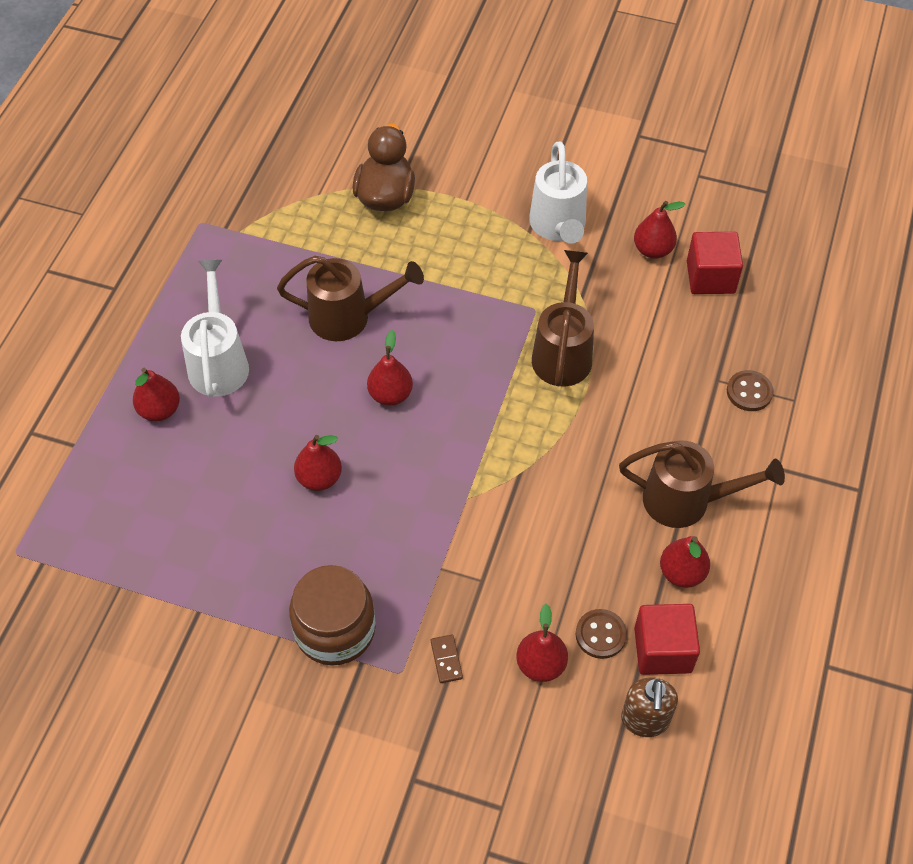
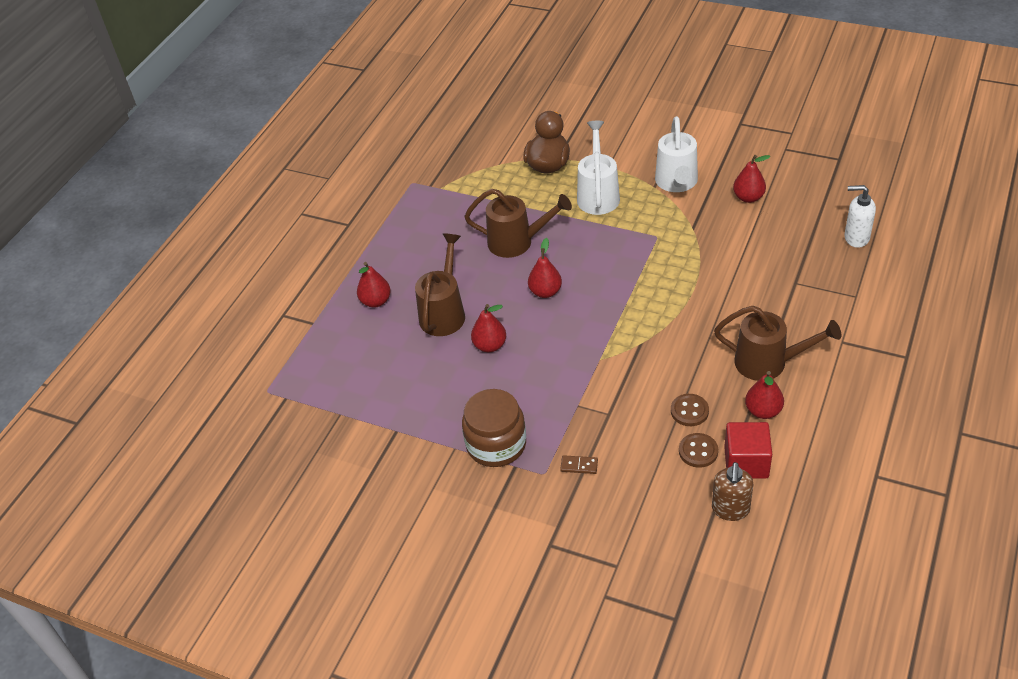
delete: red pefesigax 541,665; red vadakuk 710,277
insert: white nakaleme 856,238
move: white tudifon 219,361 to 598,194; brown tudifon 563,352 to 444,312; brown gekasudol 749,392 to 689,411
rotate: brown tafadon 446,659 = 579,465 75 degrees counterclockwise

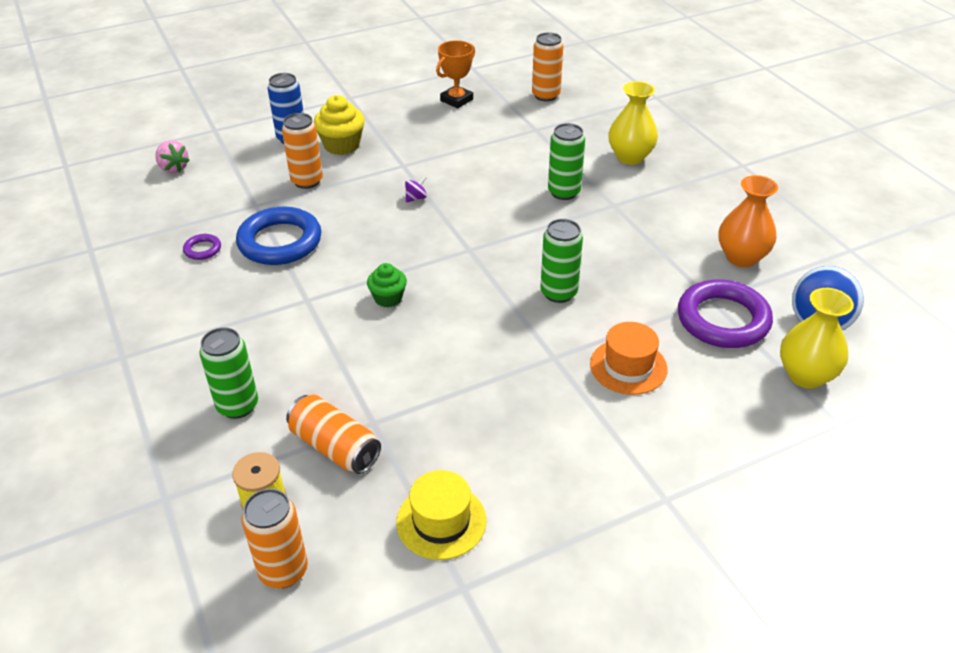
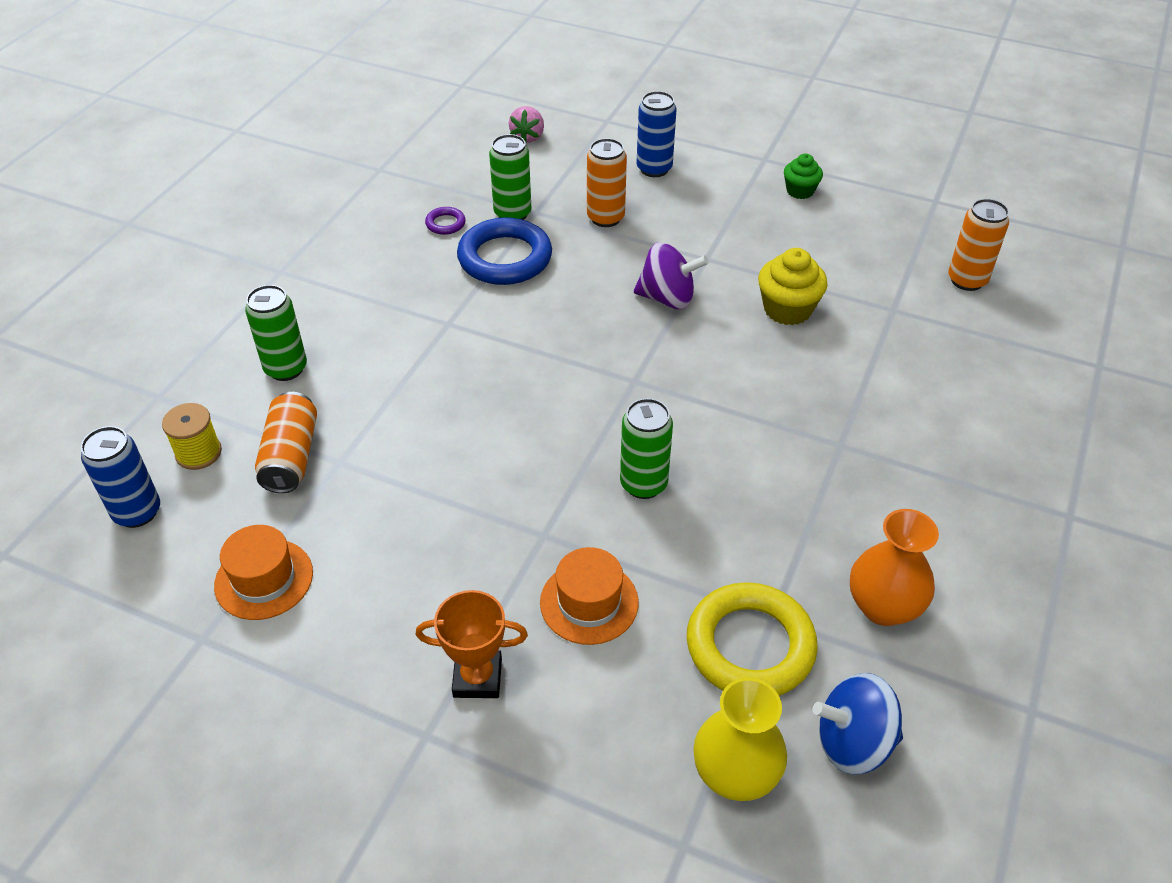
delete: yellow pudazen 630,157
move: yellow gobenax 342,145 to 787,309; green gobenax 388,298 to 800,191; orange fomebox 456,100 to 477,678; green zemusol 564,192 to 512,213
recolor: orange zemusol 283,570 to blue zemusol 137,512; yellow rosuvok 441,521 to orange rosuvok 264,579; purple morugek 723,320 to yellow morugek 750,646
resize: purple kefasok 416,198 = 667,298 x2.18

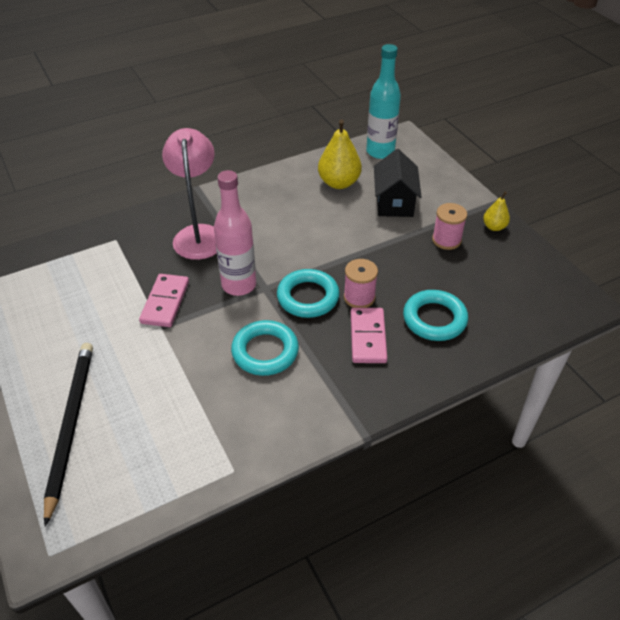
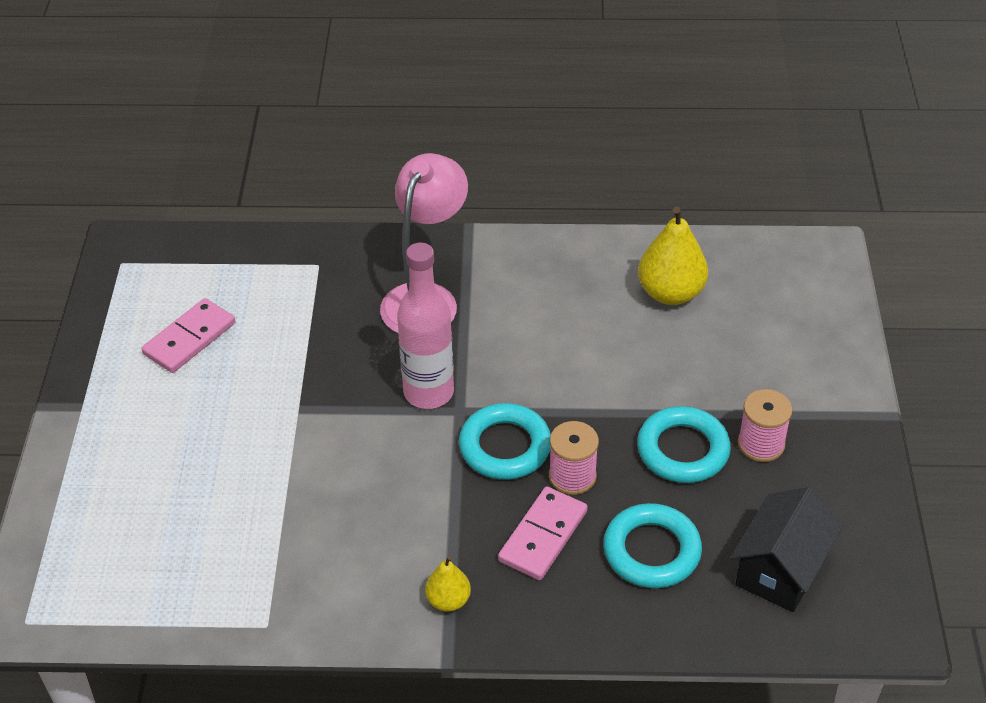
delete: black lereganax 71,425; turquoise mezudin 380,152
move: pink tafadon 165,302 to 190,339; turquoise morugek 265,351 to 683,450; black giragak 394,202 to 780,570; yellow pefesigax 494,227 to 448,600

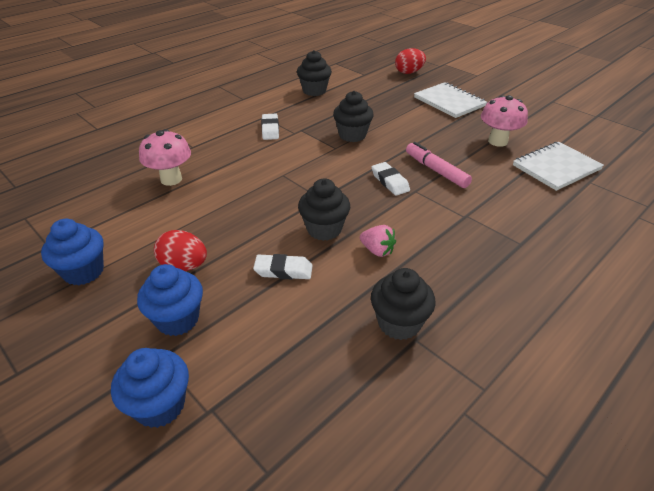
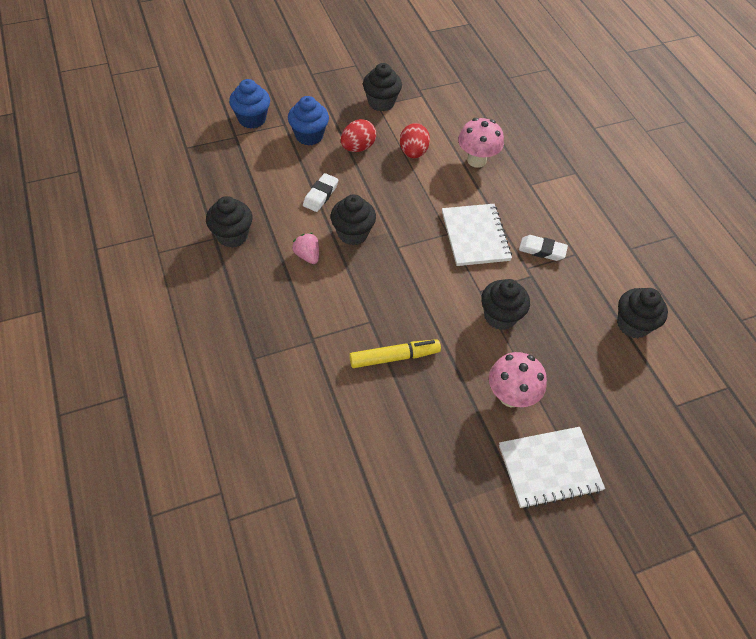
delete: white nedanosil 390,182
move: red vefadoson 409,72 to 413,152; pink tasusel 497,141 to 510,396; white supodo 556,167 to 475,236
recolor: blue gobenax 84,272 to black gobenax 381,102; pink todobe 436,170 to yellow todobe 394,357
rotate: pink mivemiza 377,250 = 307,255 90 degrees clockwise

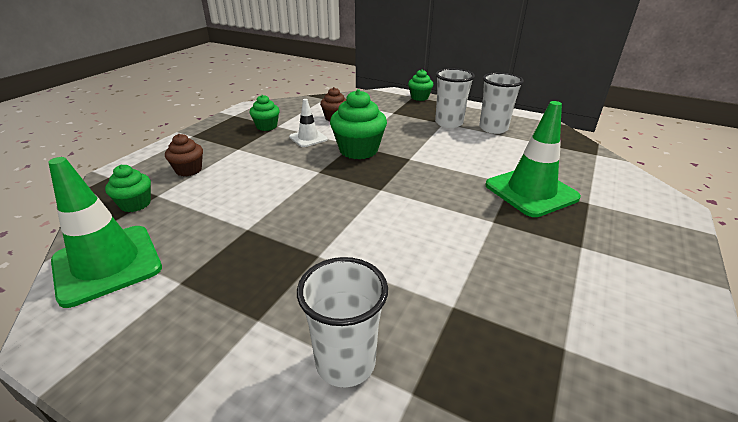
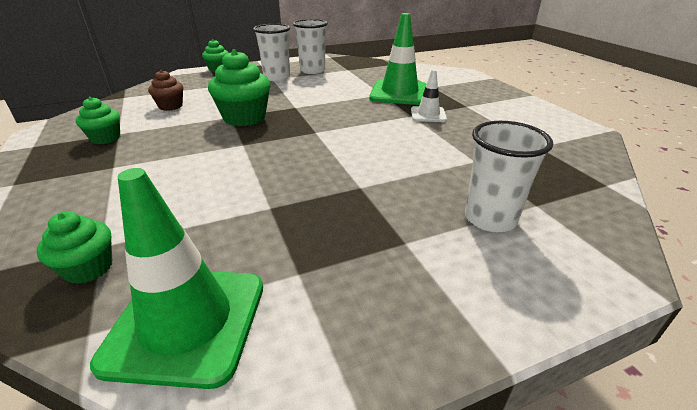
delete: brown gobenax 189,170
move: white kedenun 308,138 to 428,115

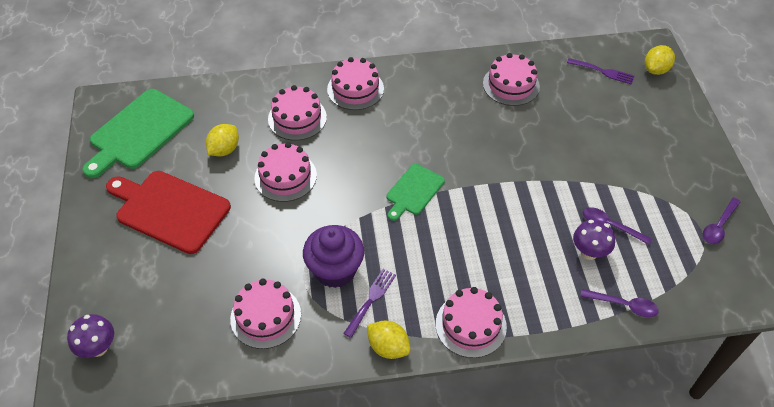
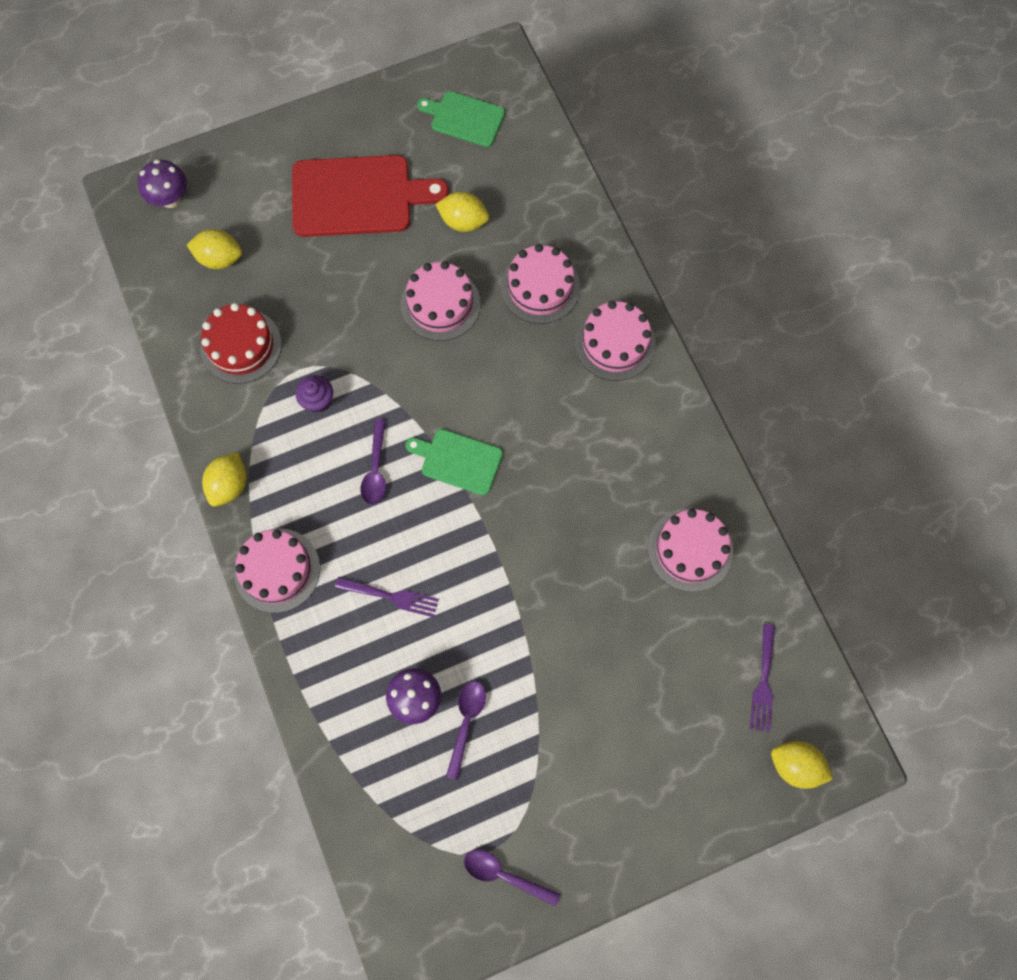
insert: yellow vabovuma 220,258
move: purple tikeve 371,300 to 391,596; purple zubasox 624,305 to 376,469
recolor: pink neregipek 265,316 to red neregipek 241,346
rotate: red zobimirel 169,210 = 358,196 75 degrees clockwise
resize: green zobimirel 139,131 = 464,118 x0.57; purple gobenax 335,270 = 318,400 x0.51

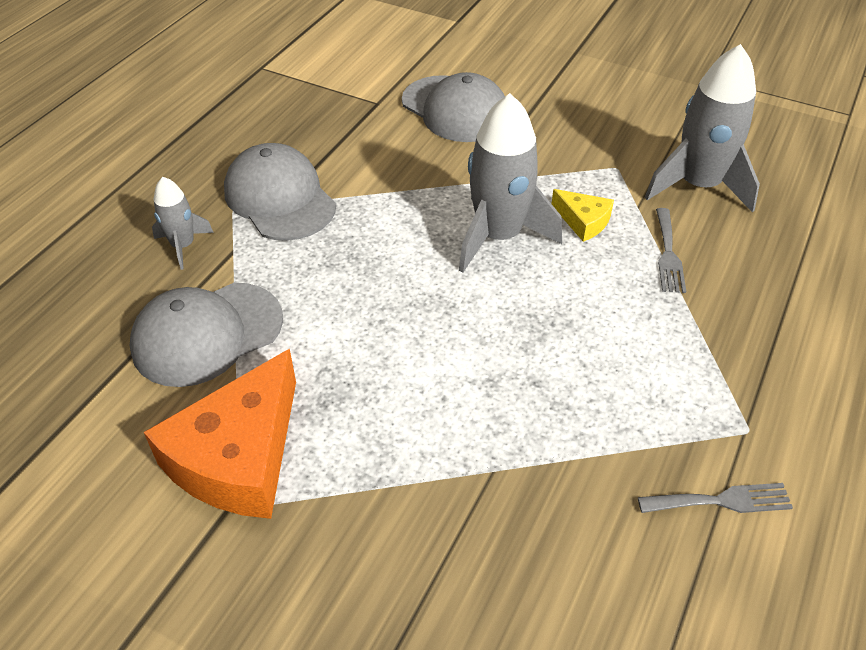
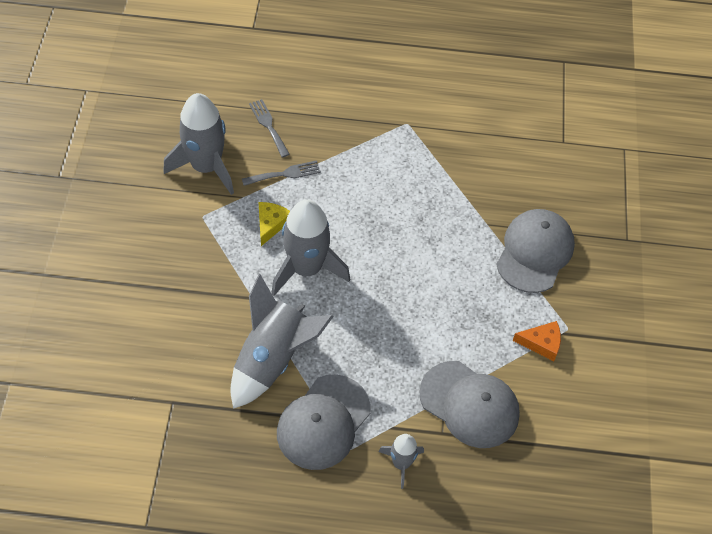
insert: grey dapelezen 273,359
move: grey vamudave 455,109 to 534,252; grey tikeve 721,501 to 268,126
resize: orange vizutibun 239,456 = 541,343 x0.47

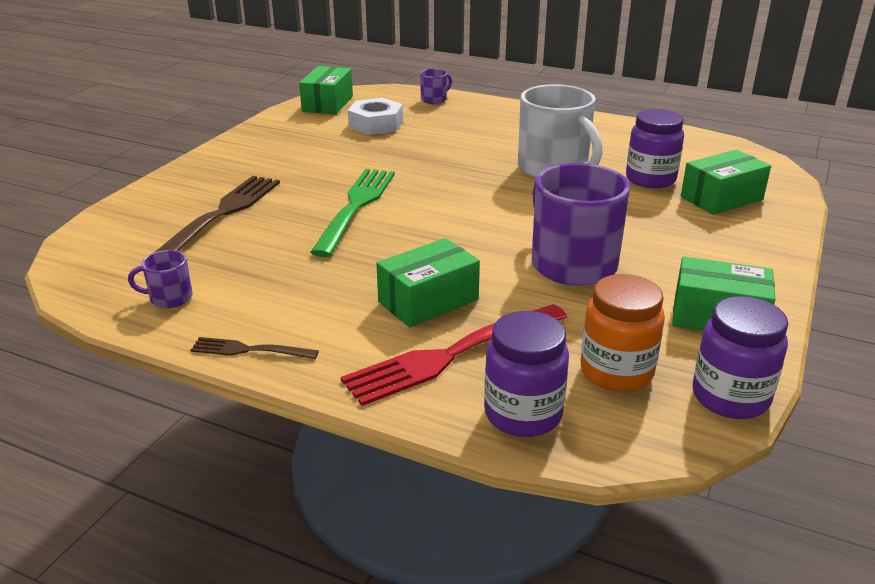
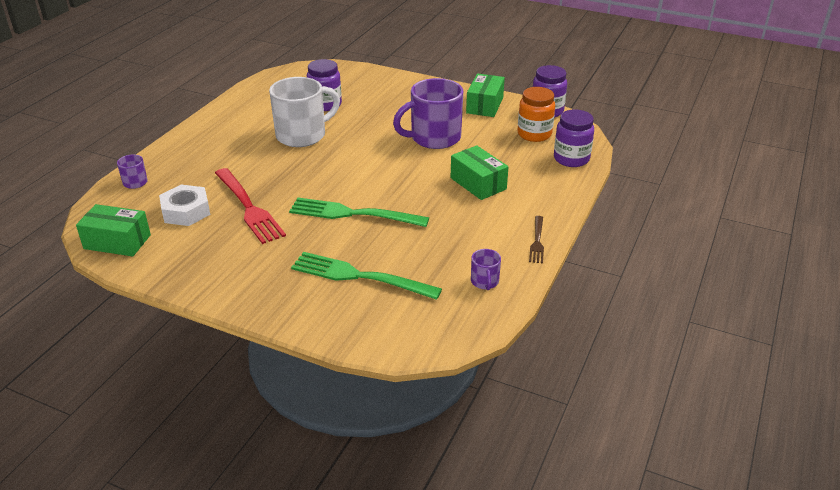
delete: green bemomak 721,198
move: red tikeve 452,355 to 249,207
recolor: brown tikeve 221,214 to green tikeve 360,276

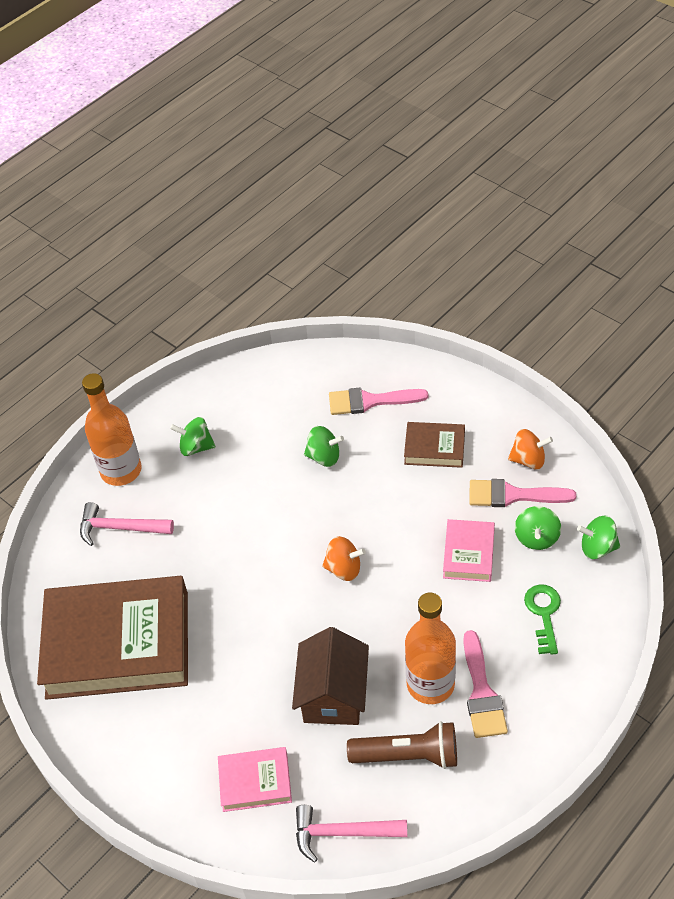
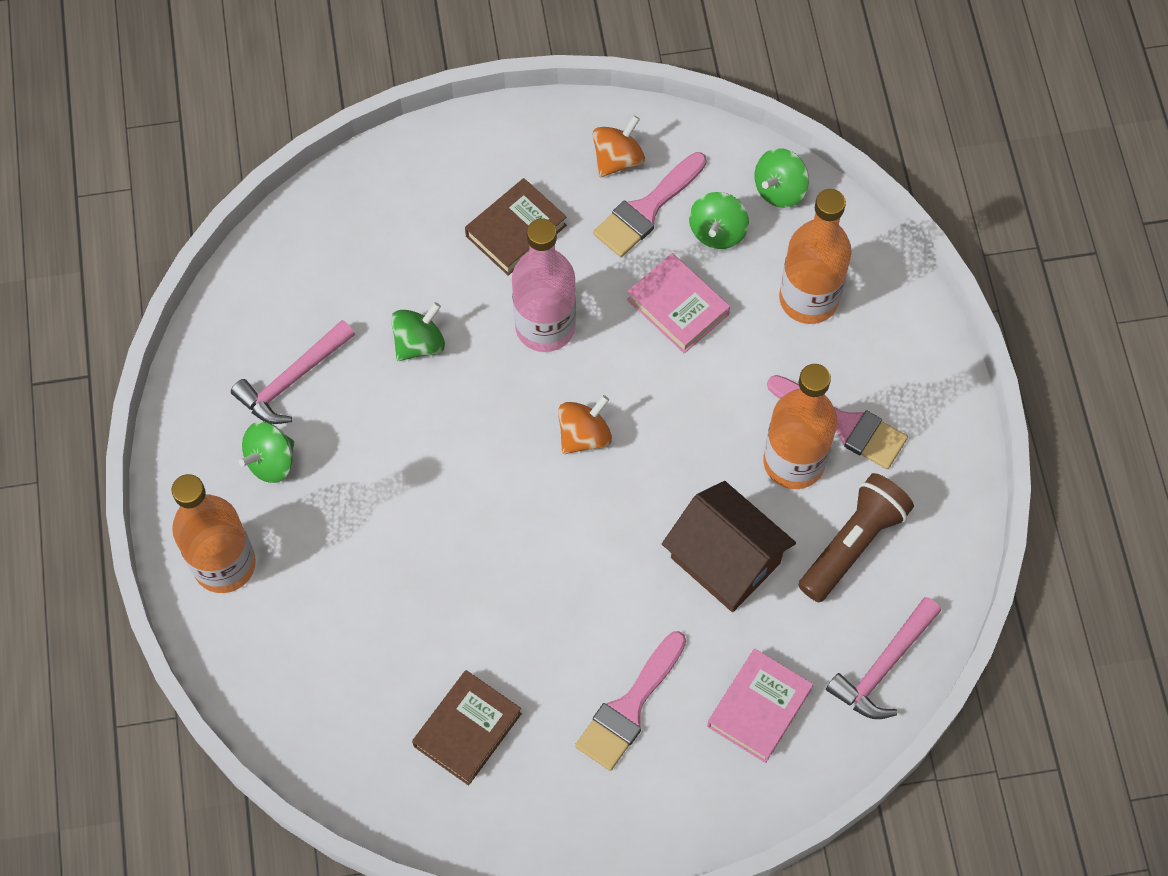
insert: pink mezudin 545,327
move: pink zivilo 120,528 to 292,380; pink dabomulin 370,401 to 629,707
replace: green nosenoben 543,614 to orange mezudin 808,299
rotate: green kefasok 536,538 = 717,232 60 degrees clockwise
resize: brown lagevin 118,644 = 467,730 x0.45

